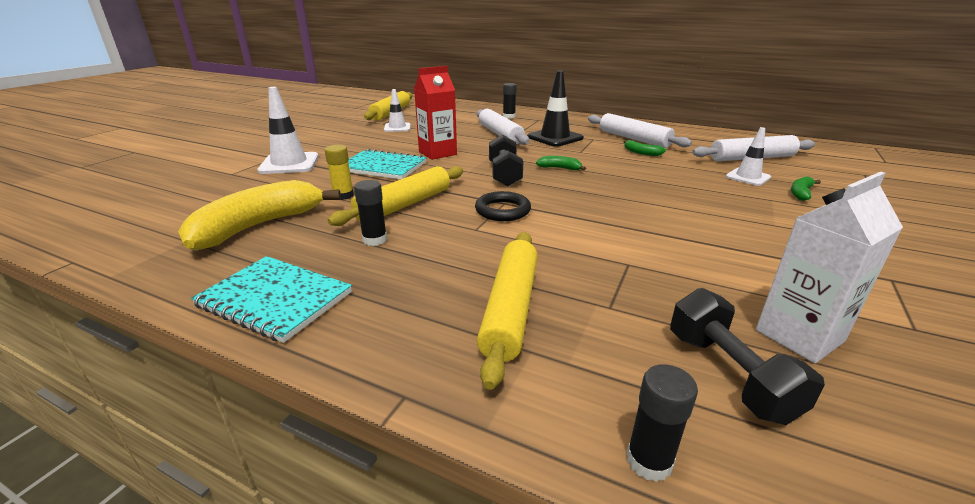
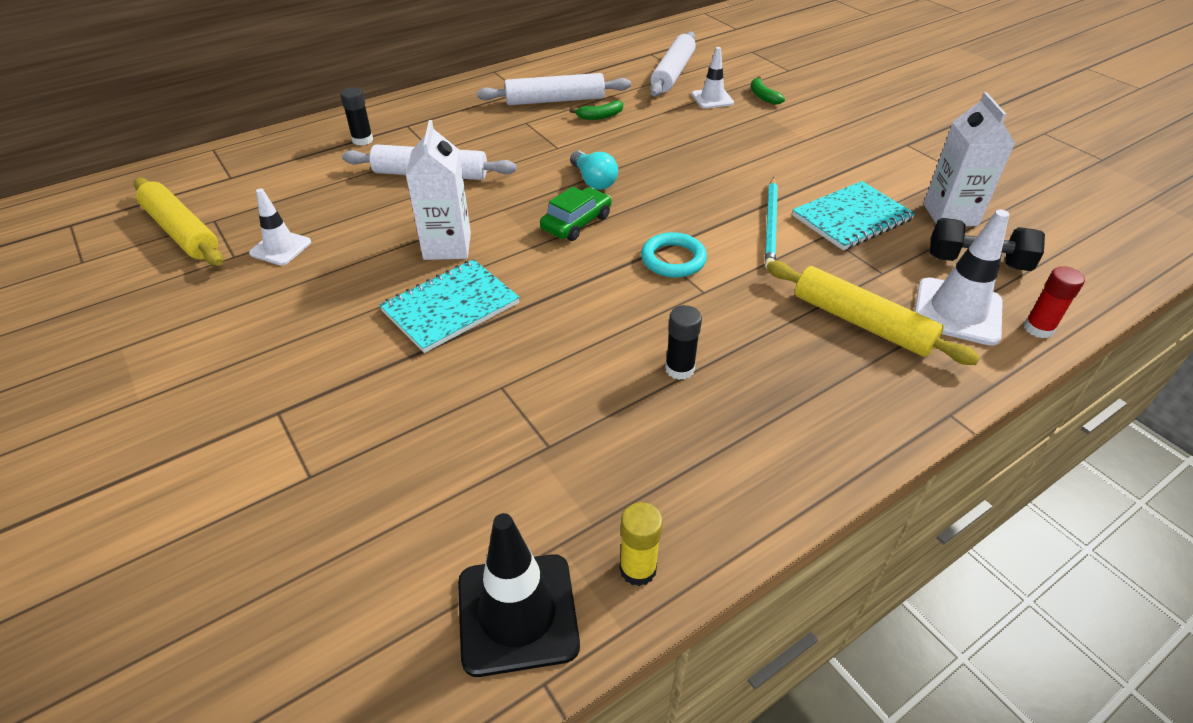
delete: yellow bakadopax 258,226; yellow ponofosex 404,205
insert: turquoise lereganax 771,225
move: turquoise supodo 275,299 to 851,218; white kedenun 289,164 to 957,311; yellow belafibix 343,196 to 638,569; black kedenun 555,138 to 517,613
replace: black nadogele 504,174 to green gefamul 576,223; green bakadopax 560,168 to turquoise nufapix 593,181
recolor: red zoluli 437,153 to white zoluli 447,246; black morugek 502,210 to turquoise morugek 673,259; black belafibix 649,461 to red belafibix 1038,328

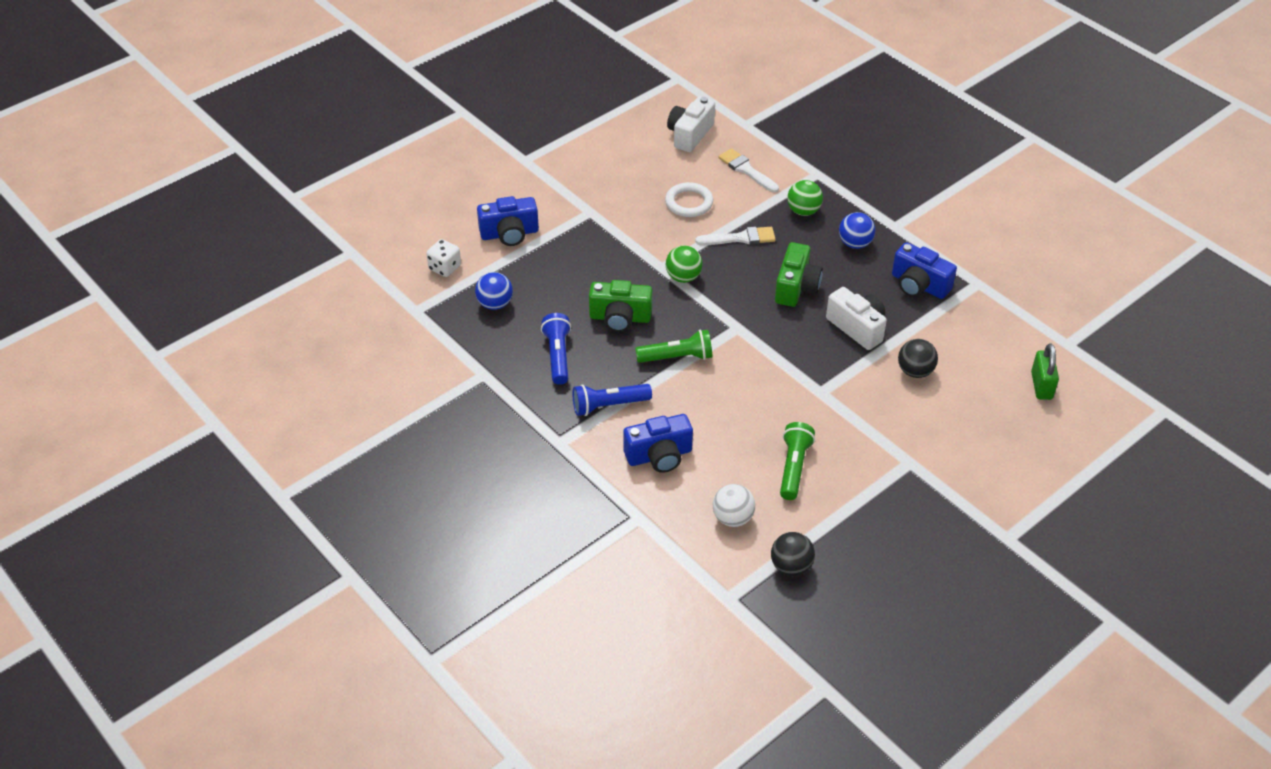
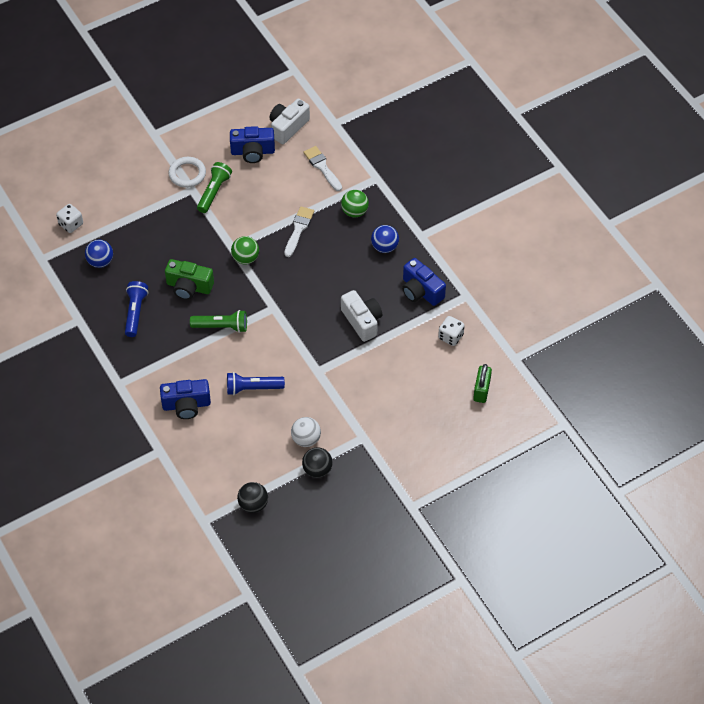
delete: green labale 796,287
insert: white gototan 450,336
move: blue labale 509,234 to 253,152; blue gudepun 608,405 to 252,388; white morugek 689,203 to 187,174; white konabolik 732,518 to 306,439; green gudepun 794,467 to 214,192; black konabolik 915,371 to 317,469
rotate: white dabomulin 740,238 = 298,229 75 degrees counterclockwise

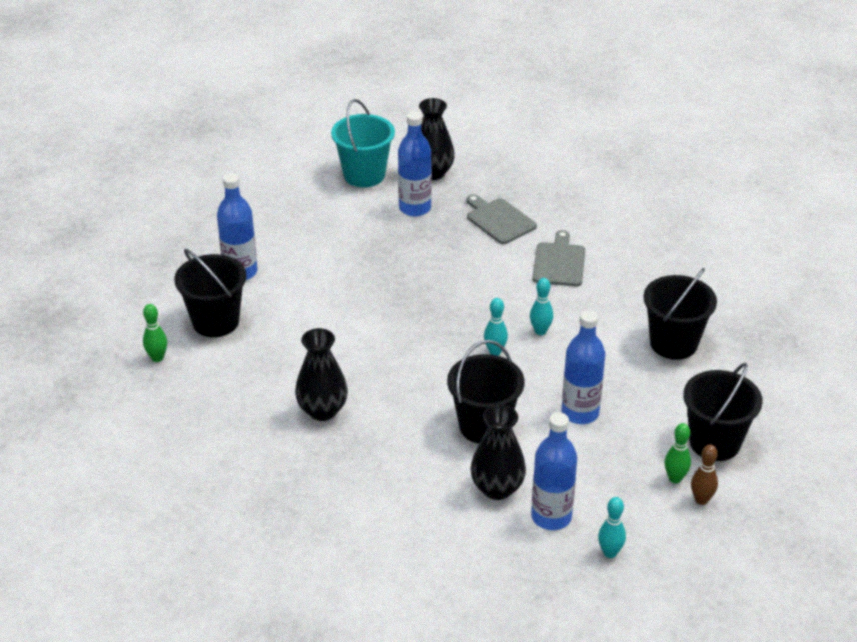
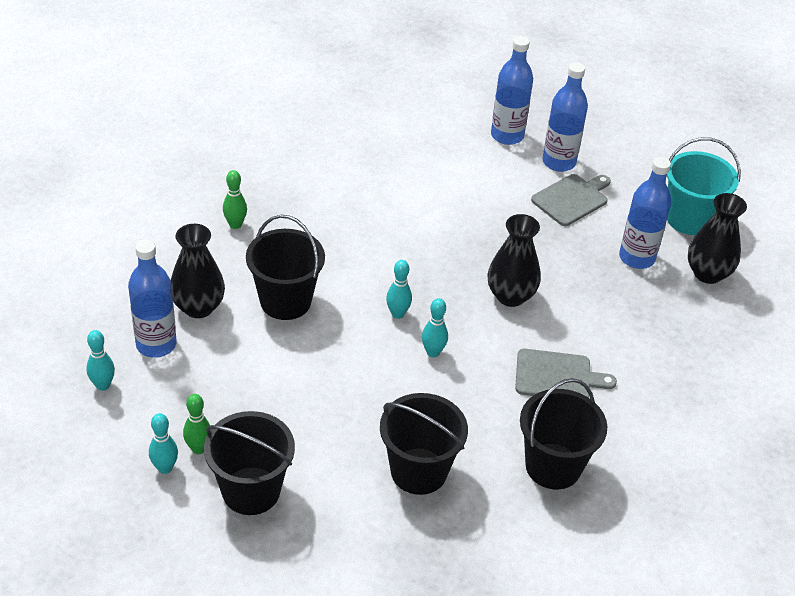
move: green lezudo 157,358 to 235,225; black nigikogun 215,321 to 553,466; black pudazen 322,410 to 510,296; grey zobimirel 499,220 to 572,199; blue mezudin 580,413 to 559,162
recolor: brown lezudo 701,500 to turquoise lezudo 165,468

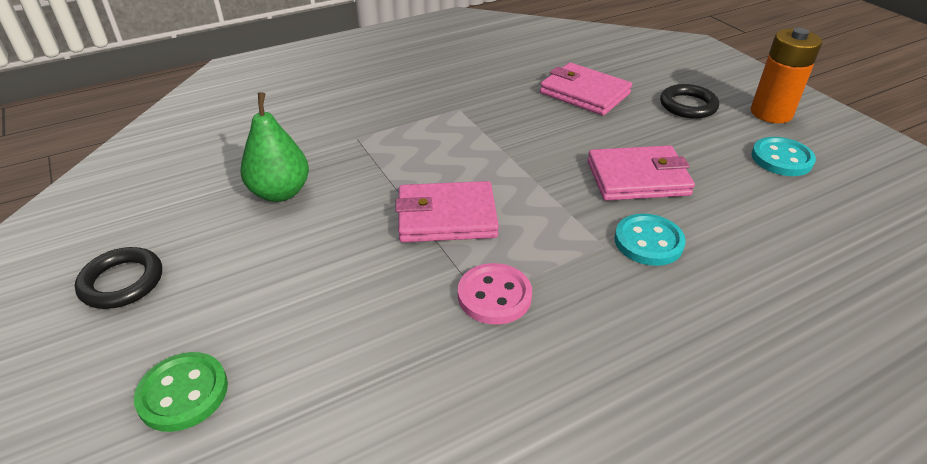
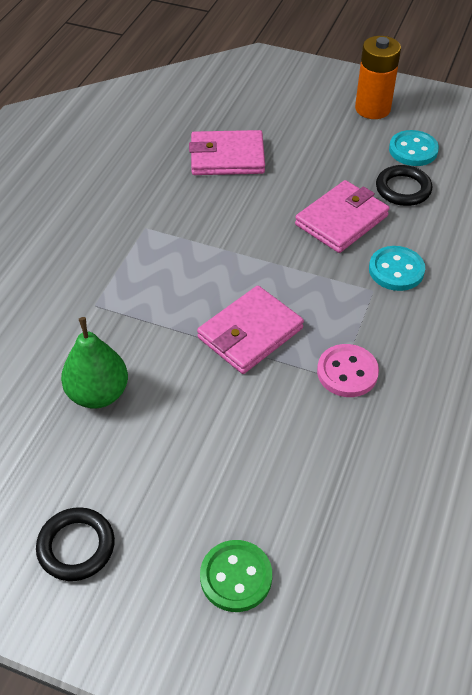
move: black morugek 688,105 to 403,189

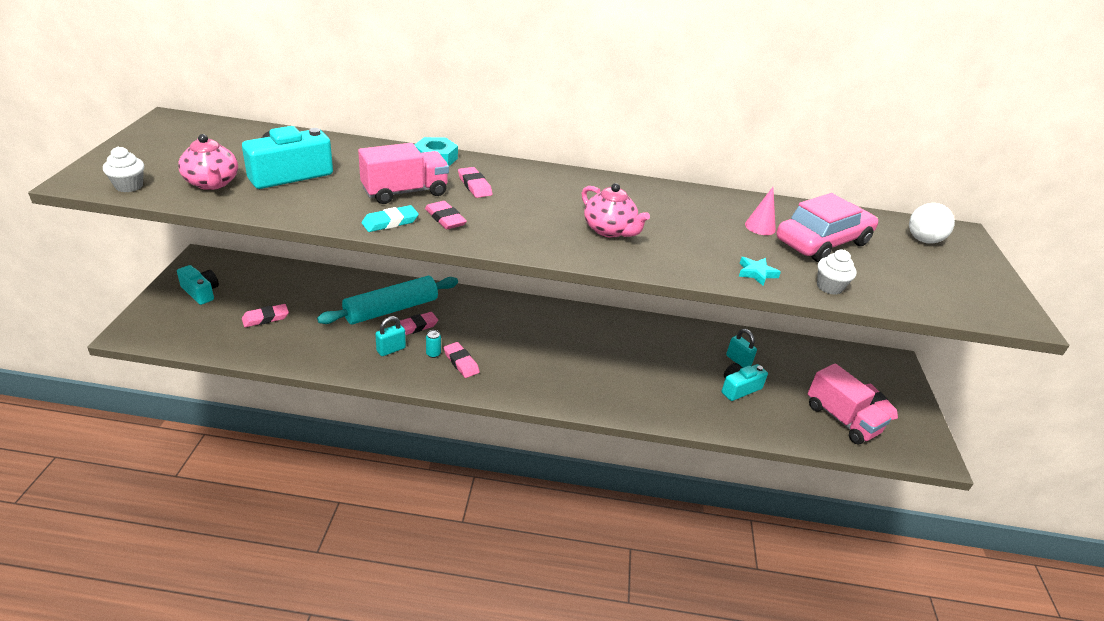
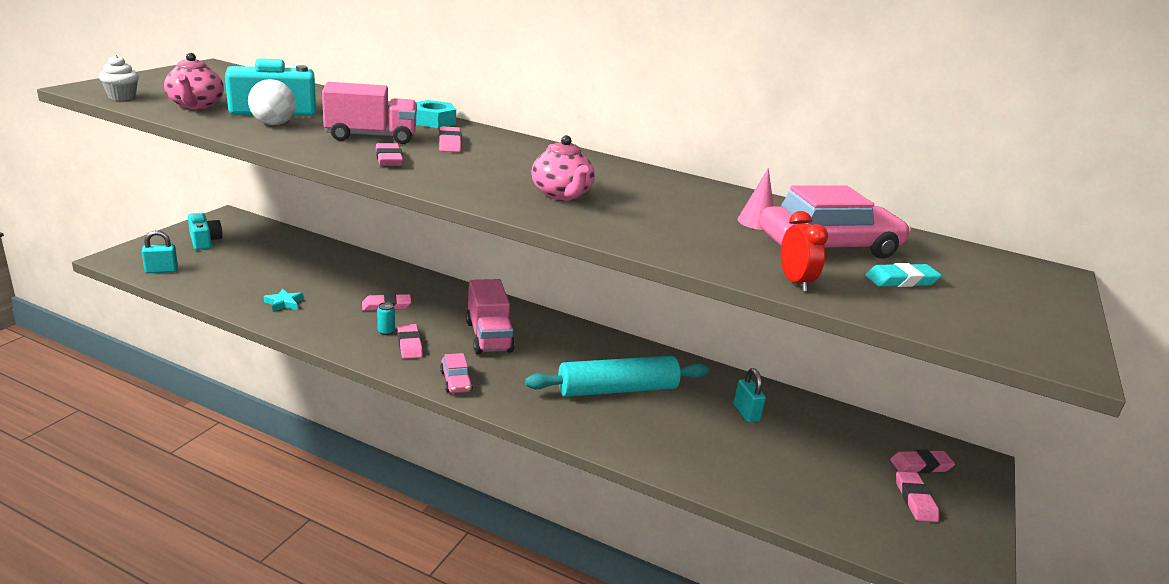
delete: turquoise labale 739,388
insert: pink gefamul 456,381
move: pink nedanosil 265,318 to 920,465; turquoise ponofosex 391,309 to 617,389; turquoise nedanosil 390,222 to 901,280; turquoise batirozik 391,349 to 161,270; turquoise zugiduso 756,273 to 284,303; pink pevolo 841,419 to 488,337; white konabolik 923,240 to 273,124
replace: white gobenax 829,287 to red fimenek 795,282

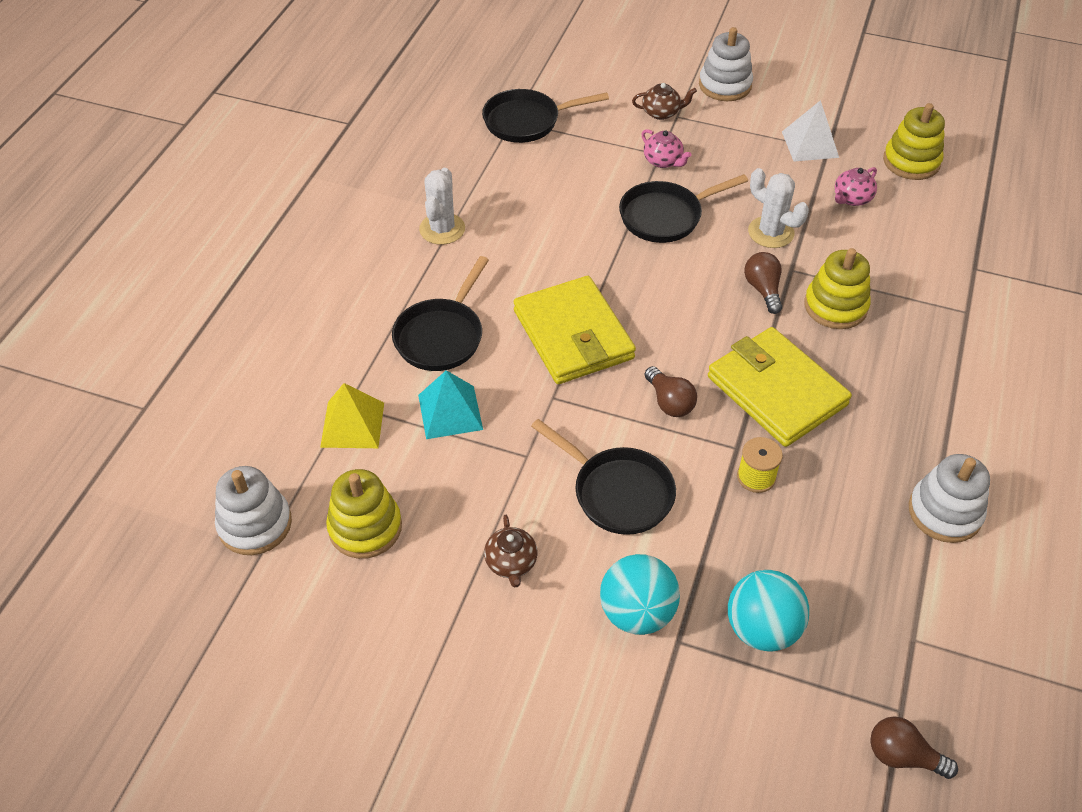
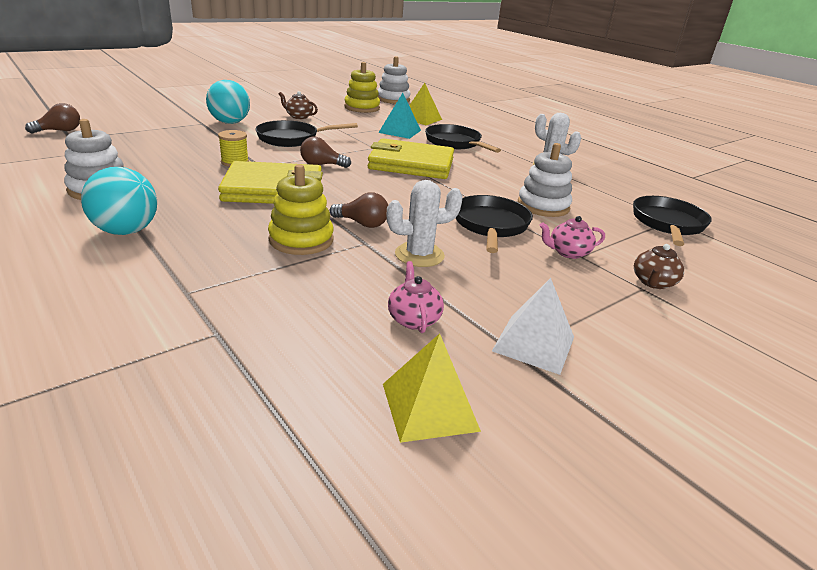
move: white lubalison 725,85 to 543,206; turquoise konabolik 762,628 to 126,231
replace: yellow lubalison 911,162 to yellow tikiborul 429,406

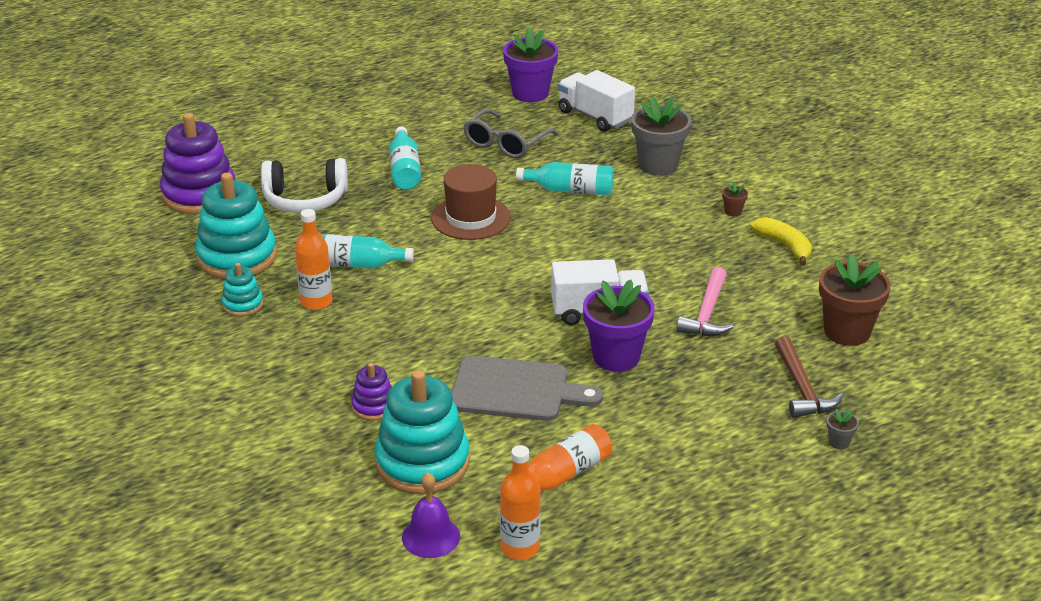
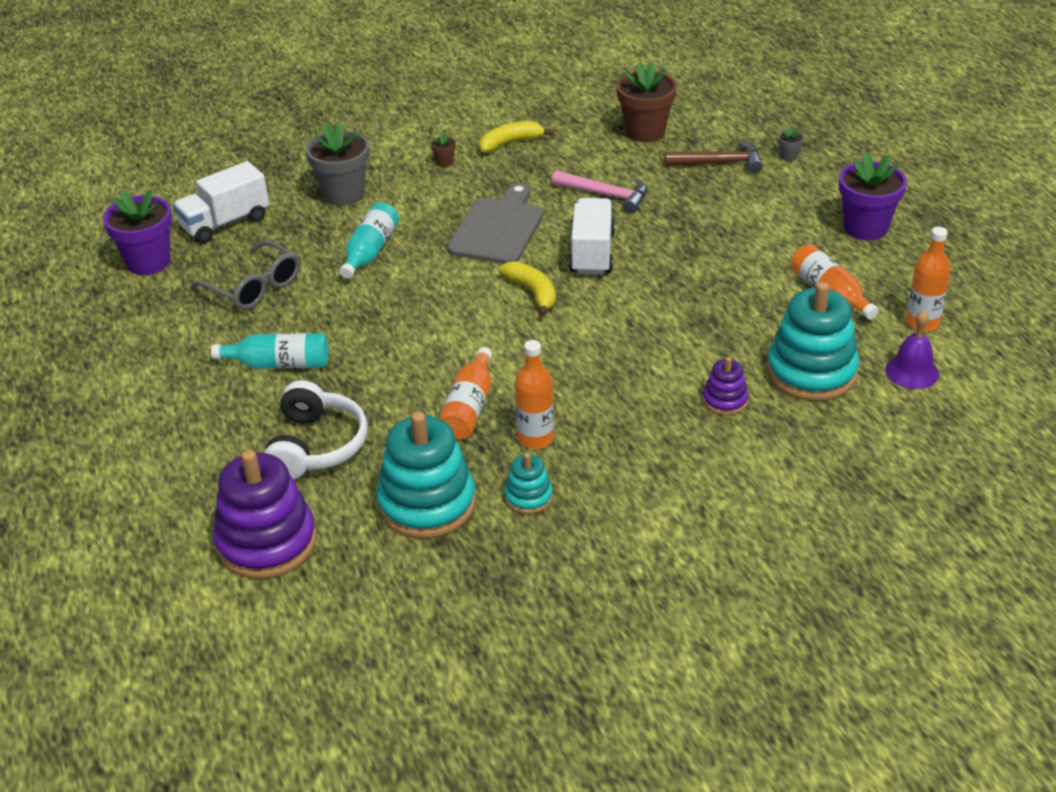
delete: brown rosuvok 471,218
insert: yellow bakadopax 532,292
move: grey zobimirel 515,390 to 498,228; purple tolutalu 616,357 to 865,228
recolor: turquoise mezudin 355,264 to orange mezudin 469,407

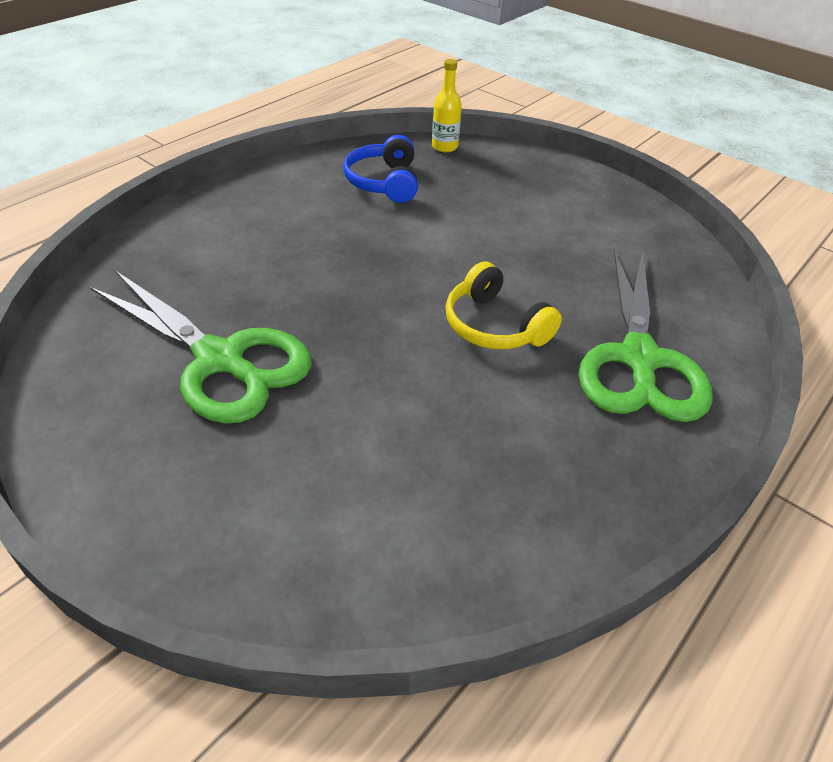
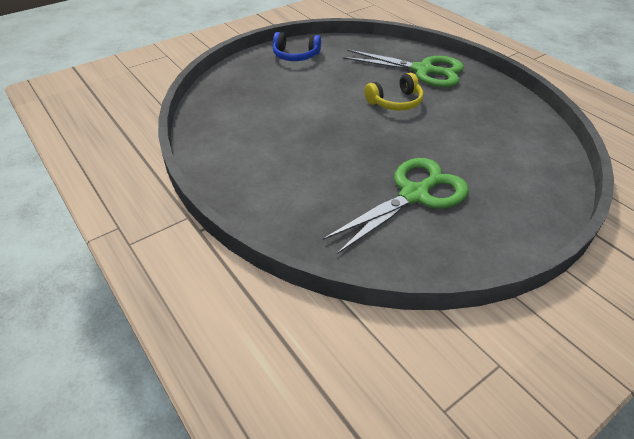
delete: yellow mezudin 444,147
move: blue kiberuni 384,182 to 295,55

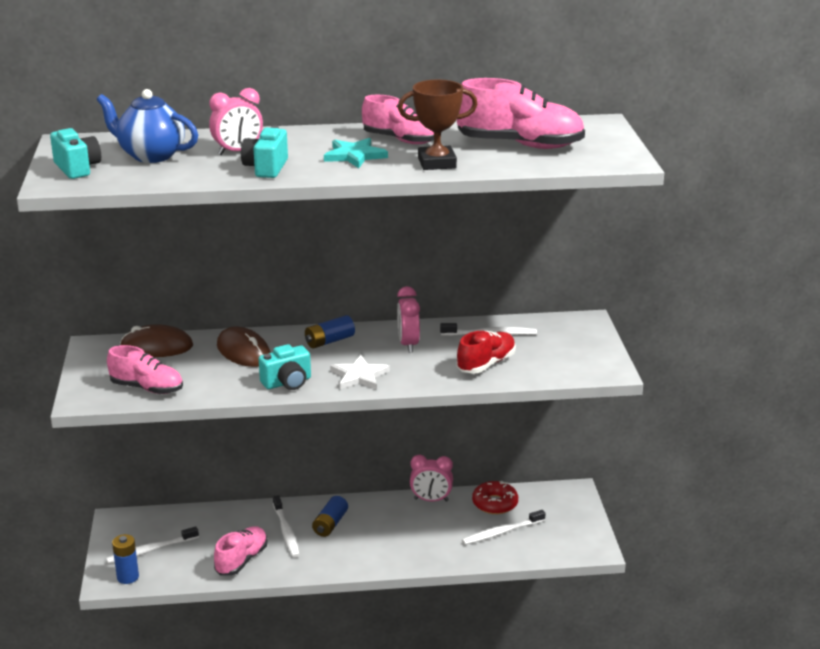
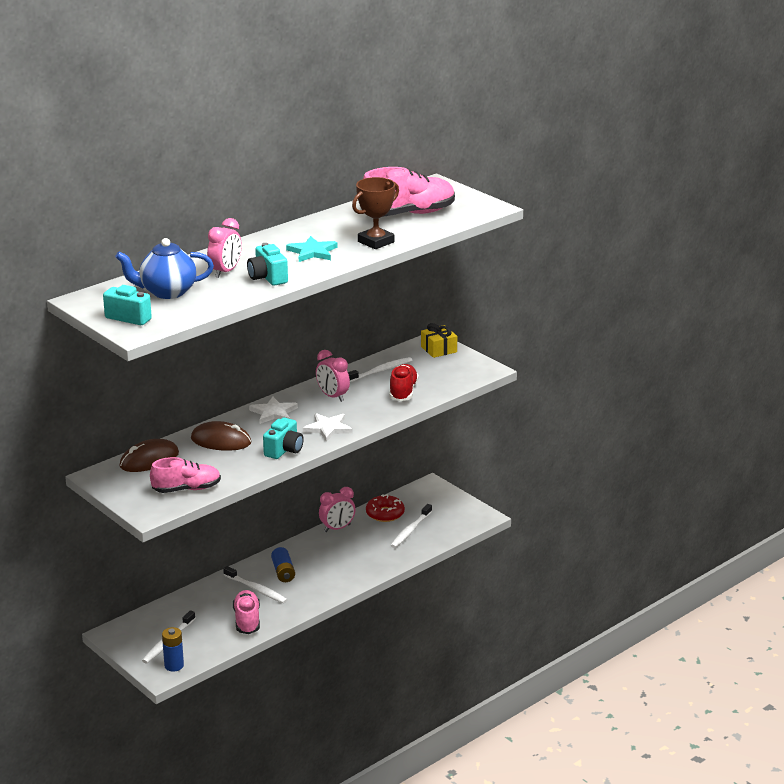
delete: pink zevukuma 400,140
insert: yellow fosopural 438,349
replace: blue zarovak 329,341 to white zugiduso 273,413

